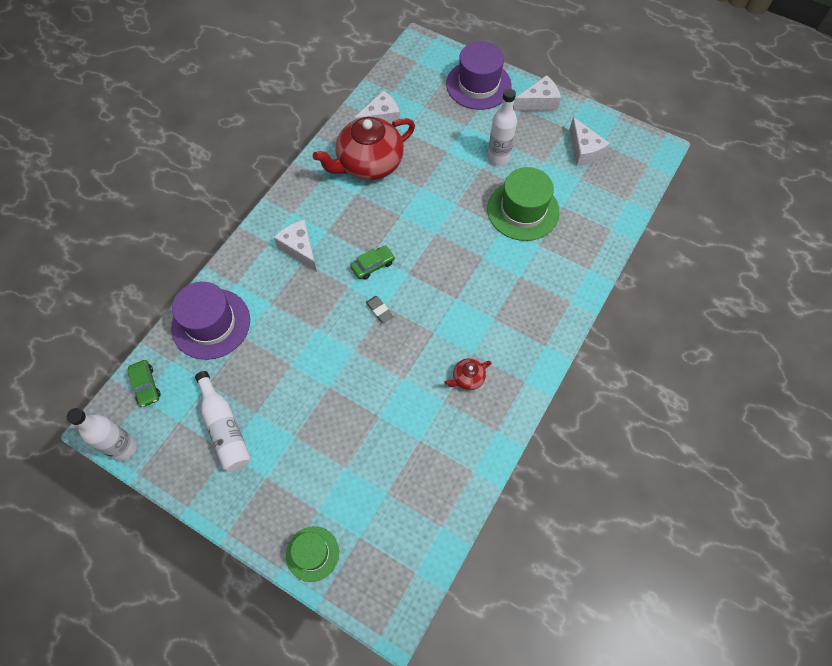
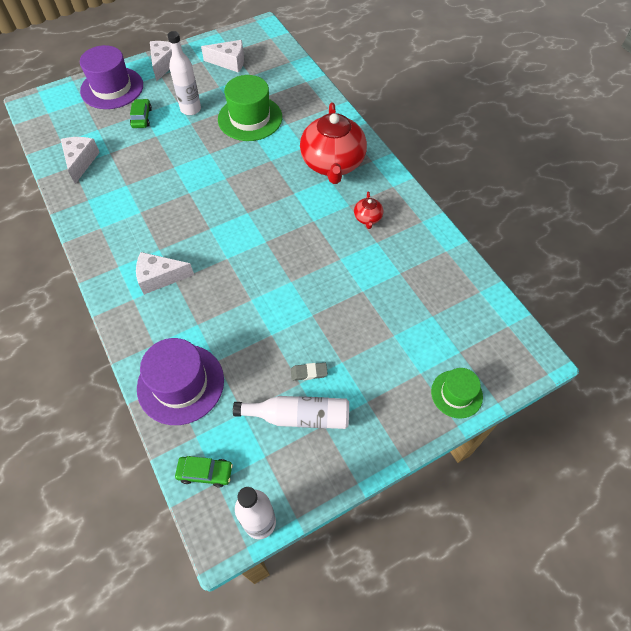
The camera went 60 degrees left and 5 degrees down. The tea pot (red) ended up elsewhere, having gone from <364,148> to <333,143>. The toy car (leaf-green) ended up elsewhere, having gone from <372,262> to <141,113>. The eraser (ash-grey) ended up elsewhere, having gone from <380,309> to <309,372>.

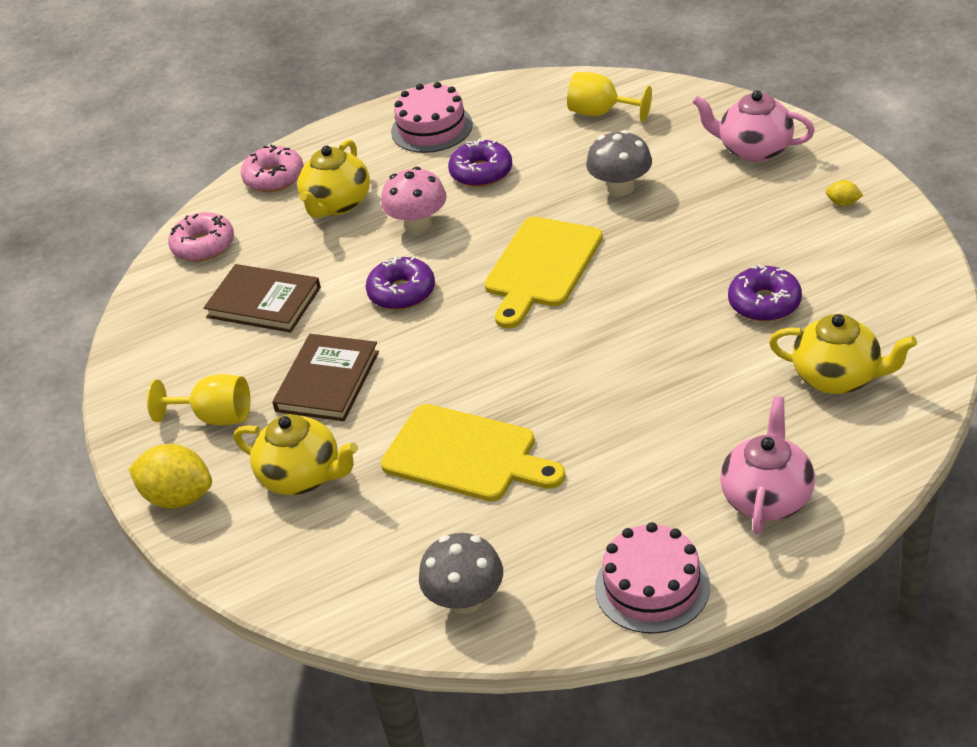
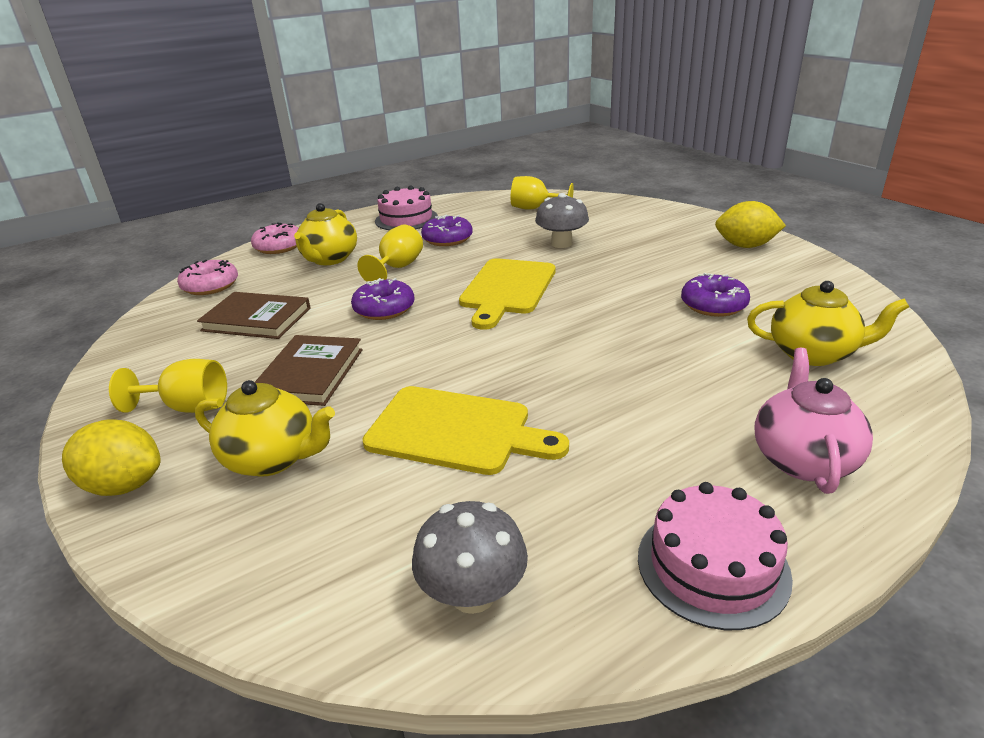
The camera went 10 degrees left and 10 degrees down. Where the mushroom (rose-pink) stood at <414,200>, the wine glass (yellow) came to stand at <390,253>. The second view lost the tea pot (rose-pink) at <754,126>. The size of the lemon (yellow) at <844,193> changed by a factor of 2.18.

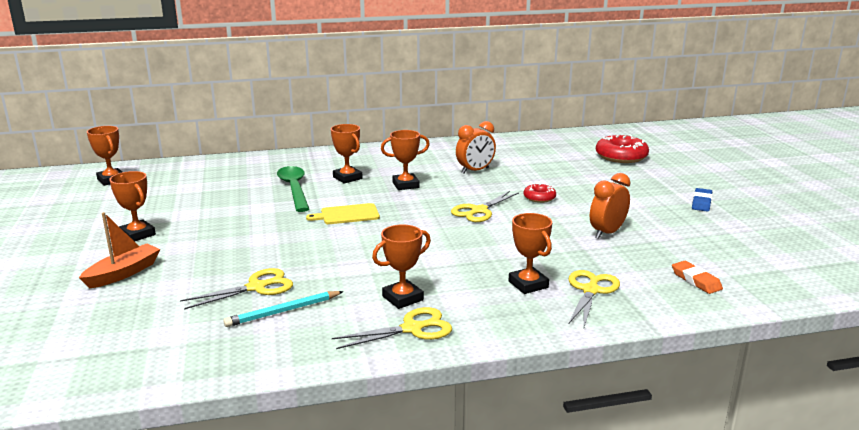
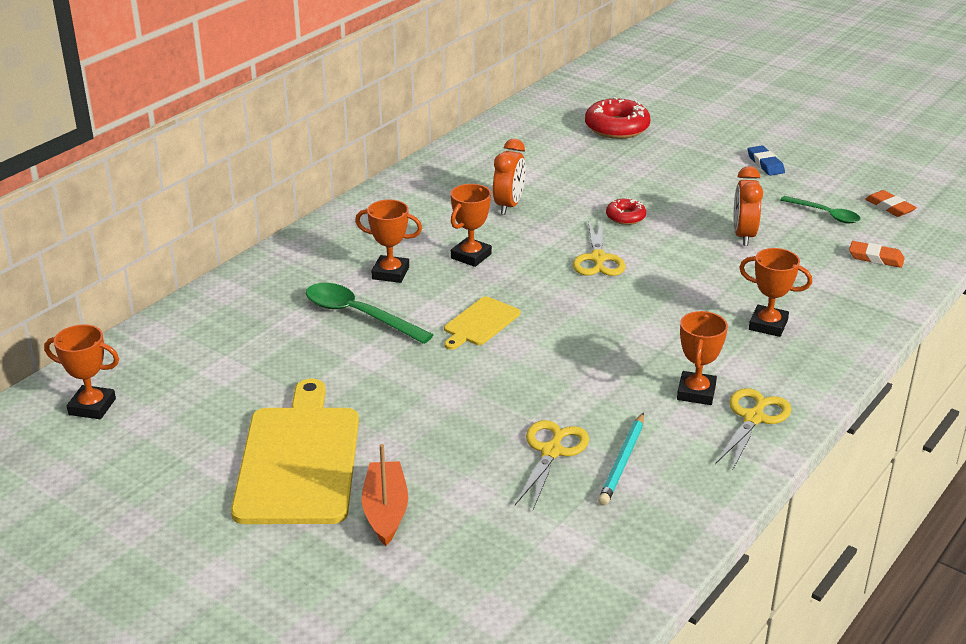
The camera went 40 degrees left and 10 degrees up. Where the prize cup (orange-coloured) stood at <132,206>, the chopping board (yellow) came to stand at <295,451>. The second view lost the shears (yellow) at <594,298>. The second view gained the teaspoon (leaf-green) at <820,209>. The second view gained the eraser (orange-coloured) at <891,203>.

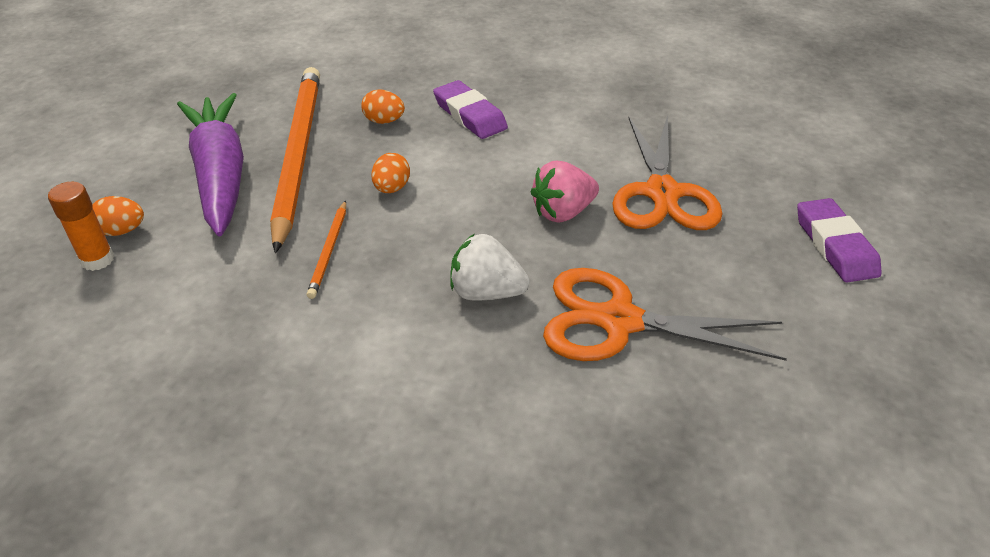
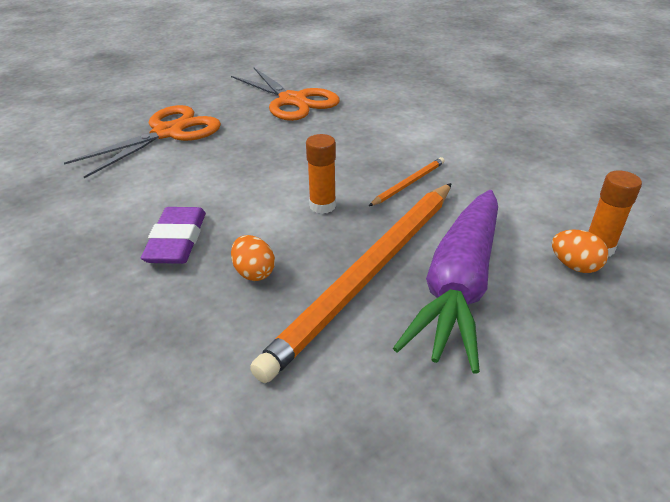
The camera went 140 degrees left and 5 degrees down. Where the toy egg (orange-coloured) stood at <390,173>, the glue stick (orange-coloured) came to stand at <321,174>. The second view lost the berry (white) at <490,267>. The second view lost the berry (rose-pink) at <565,192>. The second view lost the eraser (violet) at <839,240>.

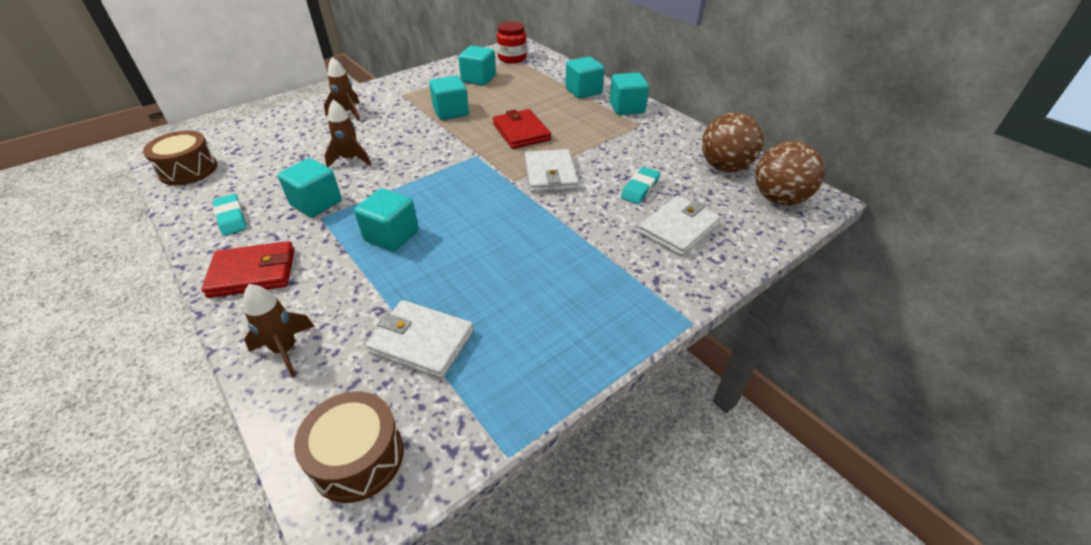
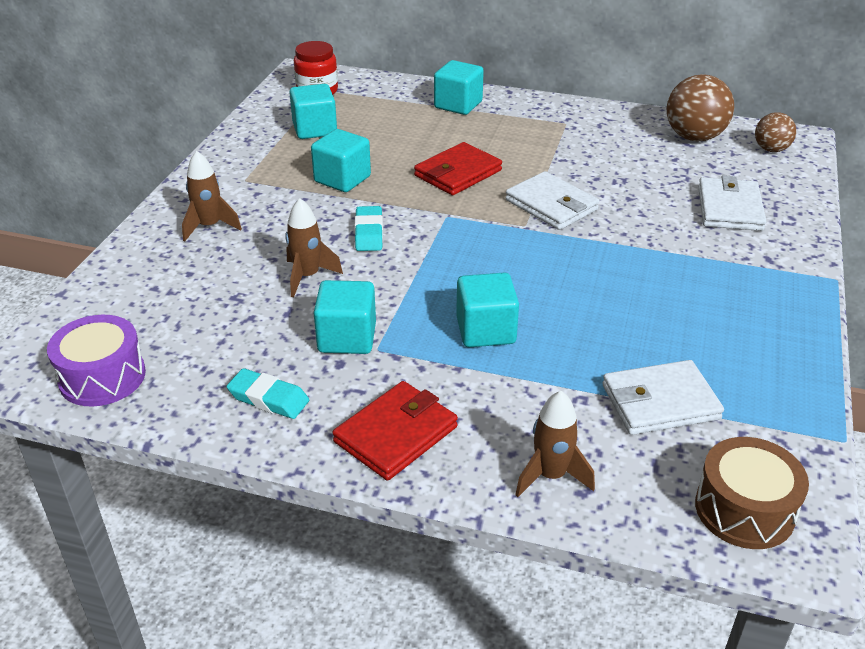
The camera went 35 degrees left and 5 degrees down. What was the toy drum (brown) at <180,157> turned into the toy drum (violet) at <96,361>. The billfold (red) at <522,129> ended up facing another way, 75 degrees counterclockwise from before. The second view lost the block (aqua) at <629,93>. The eraser (aqua) ended up elsewhere, having gone from <640,185> to <369,228>. The size of the ball (brown) at <789,173> changed by a factor of 0.59.

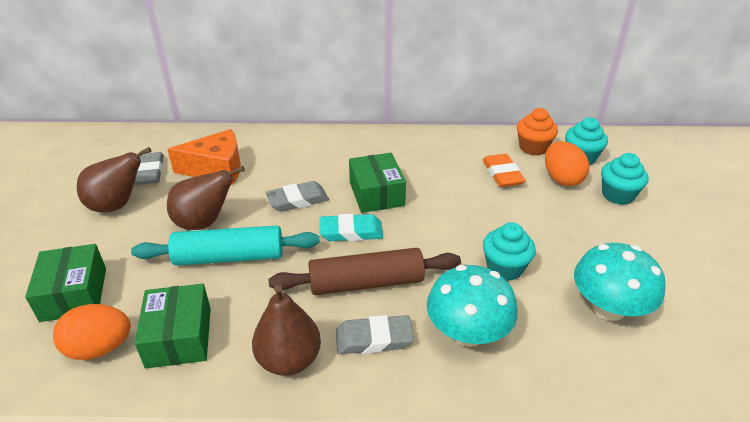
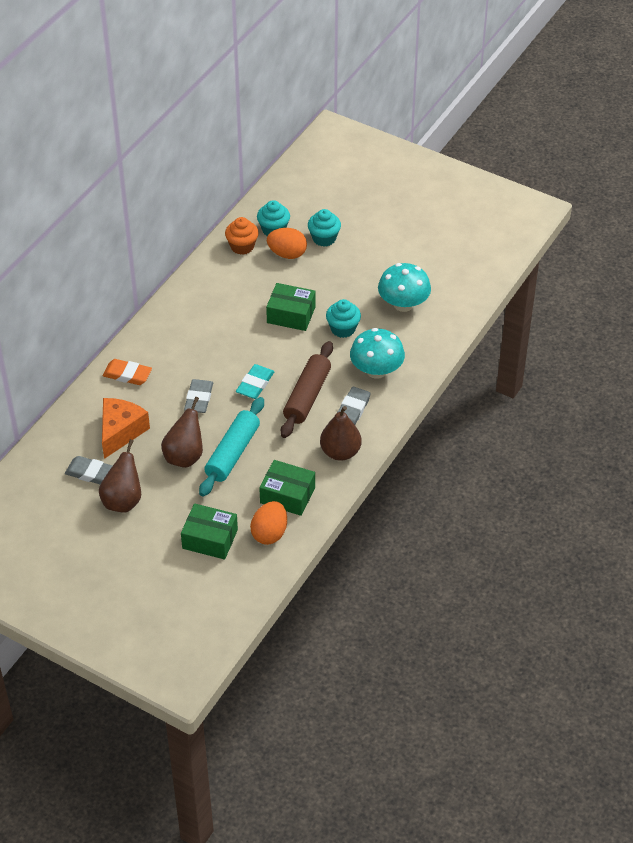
The camera went 60 degrees left and 10 degrees up. The box (leaf-green) ended up elsewhere, having gone from <377,183> to <290,307>. The eraser (orange-coloured) ended up elsewhere, having gone from <504,170> to <127,372>.

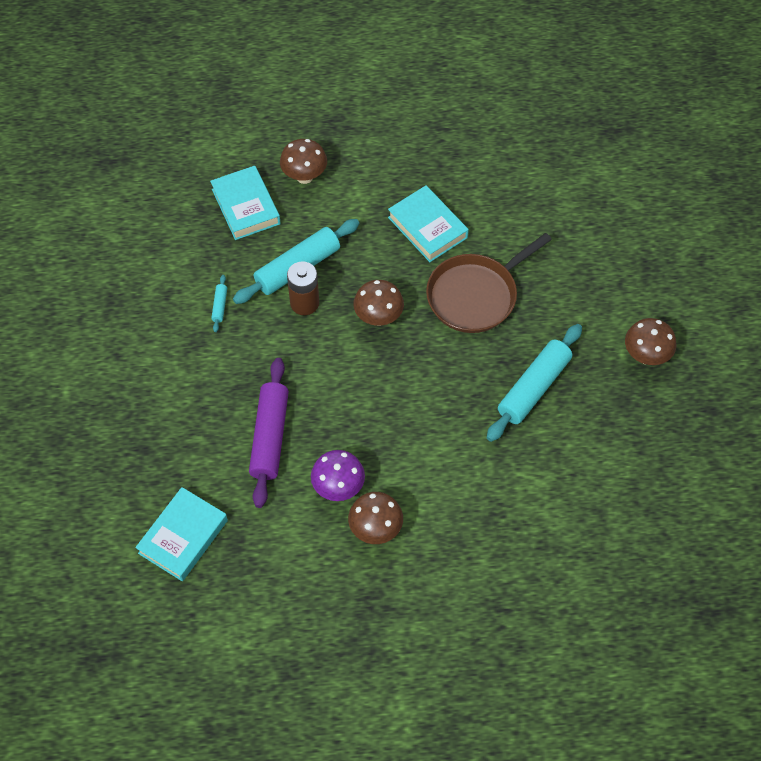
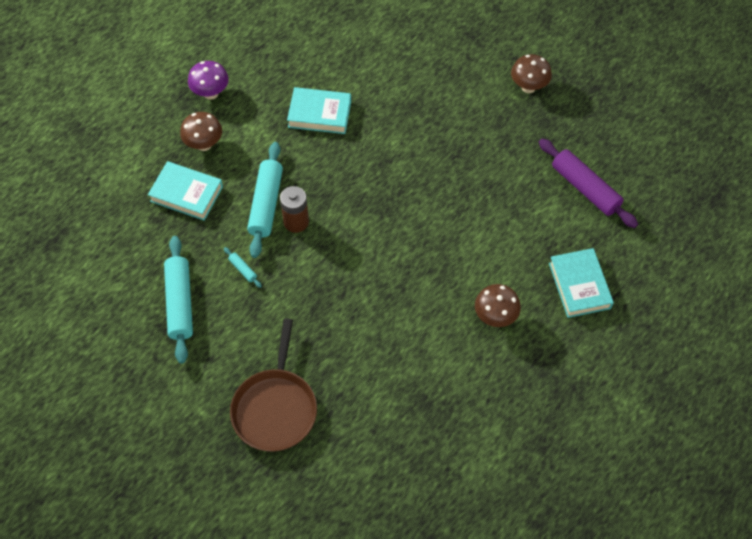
The camera went 45 degrees left and 0 degrees up. The hardcover (aqua) ended up elsewhere, having gone from <181,534> to <581,283>. The pastry roller (violet) ended up elsewhere, having gone from <269,433> to <588,183>. The mushroom (violet) ended up elsewhere, having gone from <338,475> to <208,80>. The second view lost the mushroom (brown) at <379,303>. The skillet (brown) ended up elsewhere, having gone from <489,283> to <273,385>. The pastry roller (aqua) ended up elsewhere, having gone from <534,383> to <178,300>.

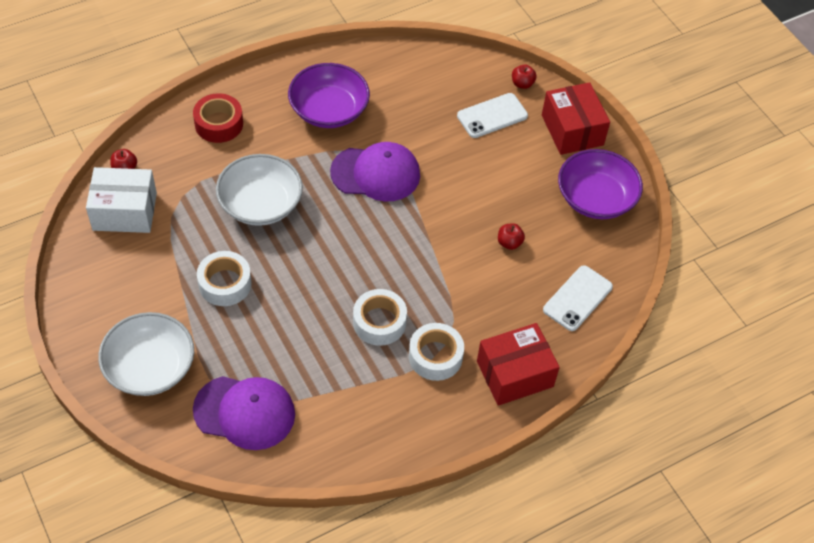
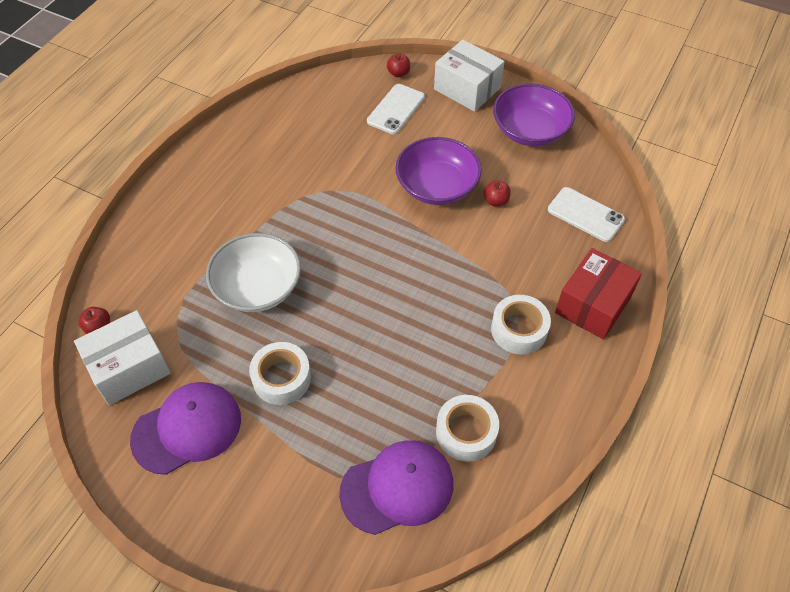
The camera went 30 degrees left and 0 degrees up. The second view lost the bowl (white) at <146,354>. The second view lost the tape (red) at <218,118>. The bowl (violet) ended up elsewhere, having gone from <329,95> to <438,171>. The cap (violet) ended up elsewhere, having gone from <375,171> to <185,428>. The tape (white) ended up elsewhere, having gone from <380,317> to <467,428>. What was the box (red) at <576,118> turned into the box (white) at <469,76>. The smartphone (white) at <578,298> ended up facing another way, 60 degrees counterclockwise from before.

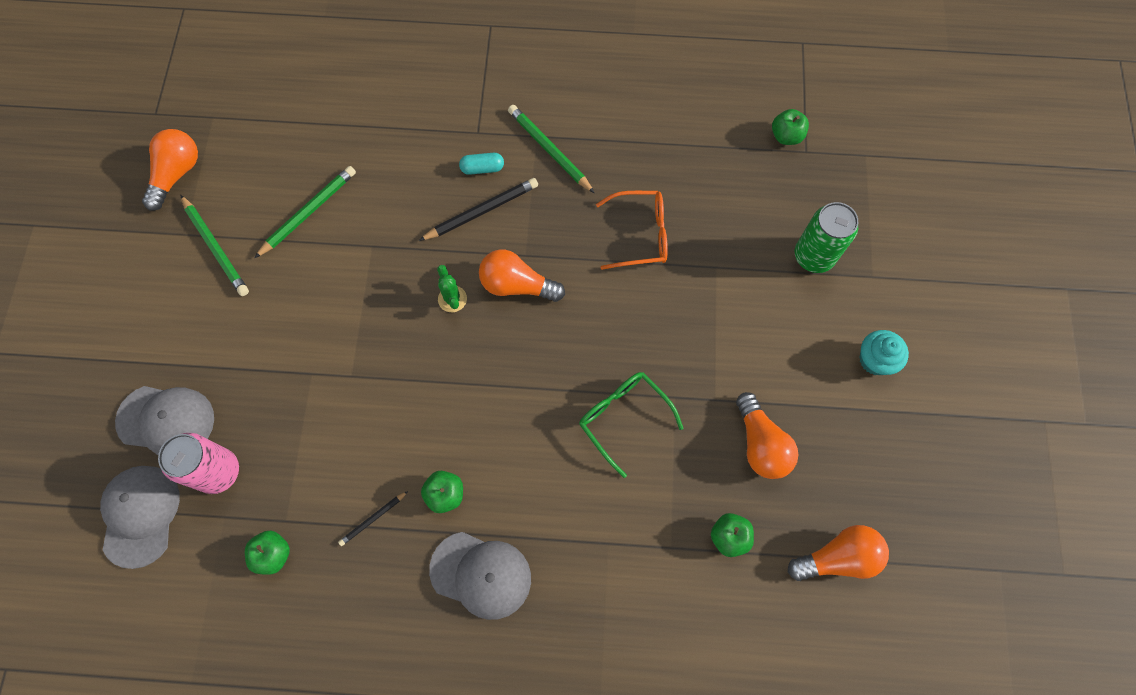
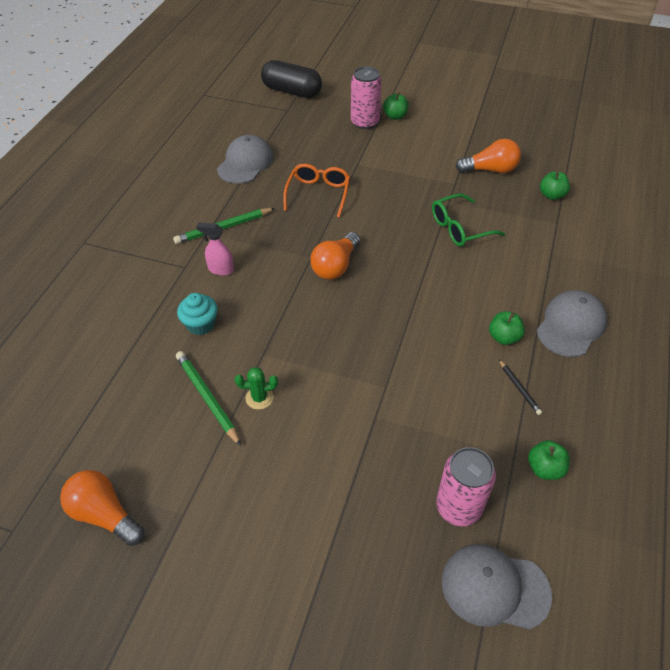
The camera went 75 degrees left and 20 degrees down. The cap (ash-grey) ended up elsewhere, having gone from <164,420> to <245,159>. The second view lost the lead pencil (leaf-green) at <214,245>. The second view lost the lead pencil (jet-black) at <478,209>. The saguaro cactus (leaf-green) ended up elsewhere, having gone from <452,288> to <256,388>. Where the pill (aqua) stood at <481,164>, the sprayer (rose-pink) came to stand at <215,249>. The apple fruit (leaf-green) ended up elsewhere, having gone from <790,127> to <396,106>. The second view lost the bulb (orange-coloured) at <838,553>. What was the can (leaf-green) at <826,237> turned into the can (rose-pink) at <366,97>. The muffin (aqua) ended up elsewhere, having gone from <884,352> to <197,314>. The second view gained the pill (jet-black) at <291,79>.

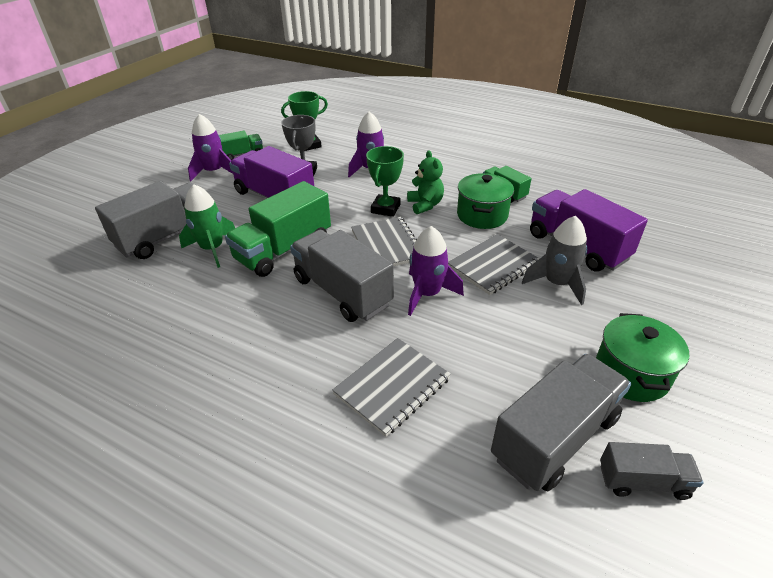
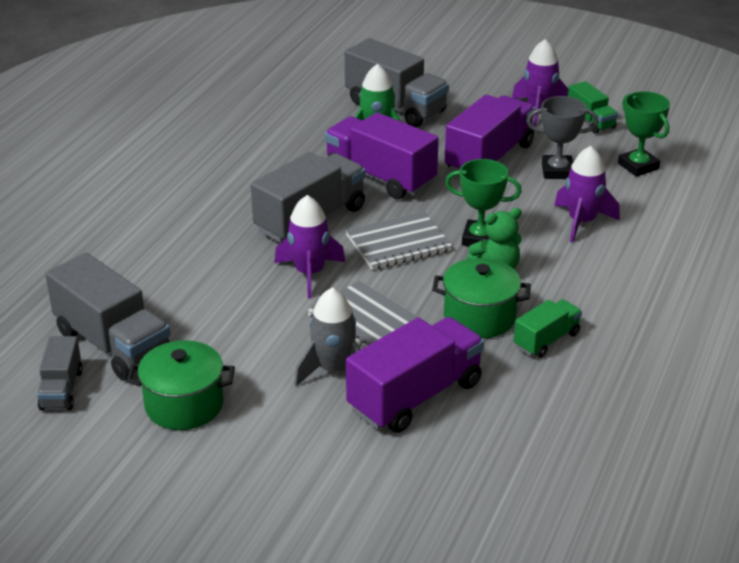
The camera went 85 degrees right and 5 degrees down. What was the truck (leaf-green) at <278,229> turned into the truck (violet) at <381,155>. The second view lost the notepad (ash-grey) at <391,387>.

